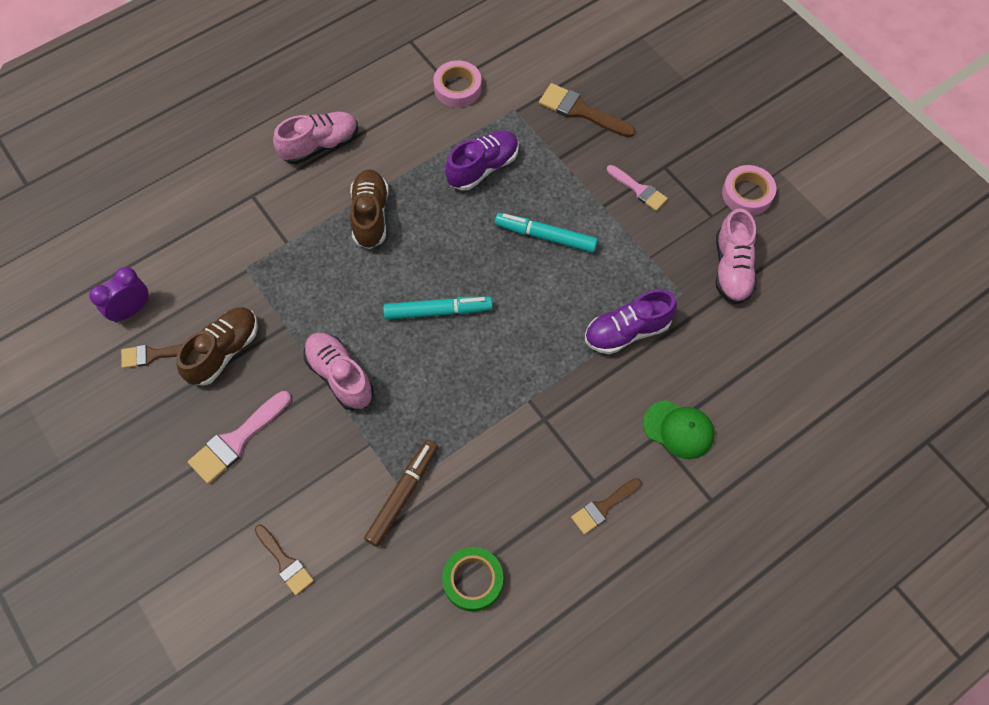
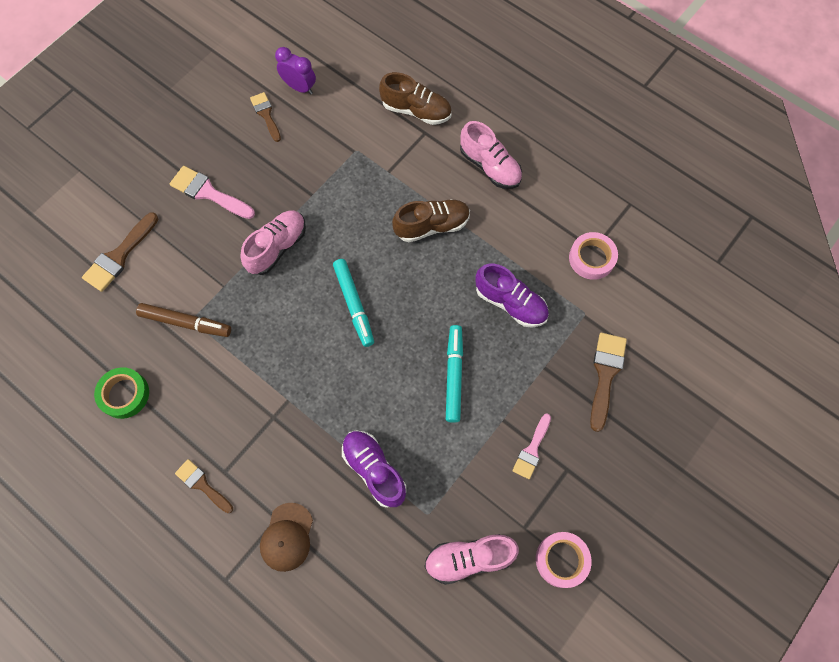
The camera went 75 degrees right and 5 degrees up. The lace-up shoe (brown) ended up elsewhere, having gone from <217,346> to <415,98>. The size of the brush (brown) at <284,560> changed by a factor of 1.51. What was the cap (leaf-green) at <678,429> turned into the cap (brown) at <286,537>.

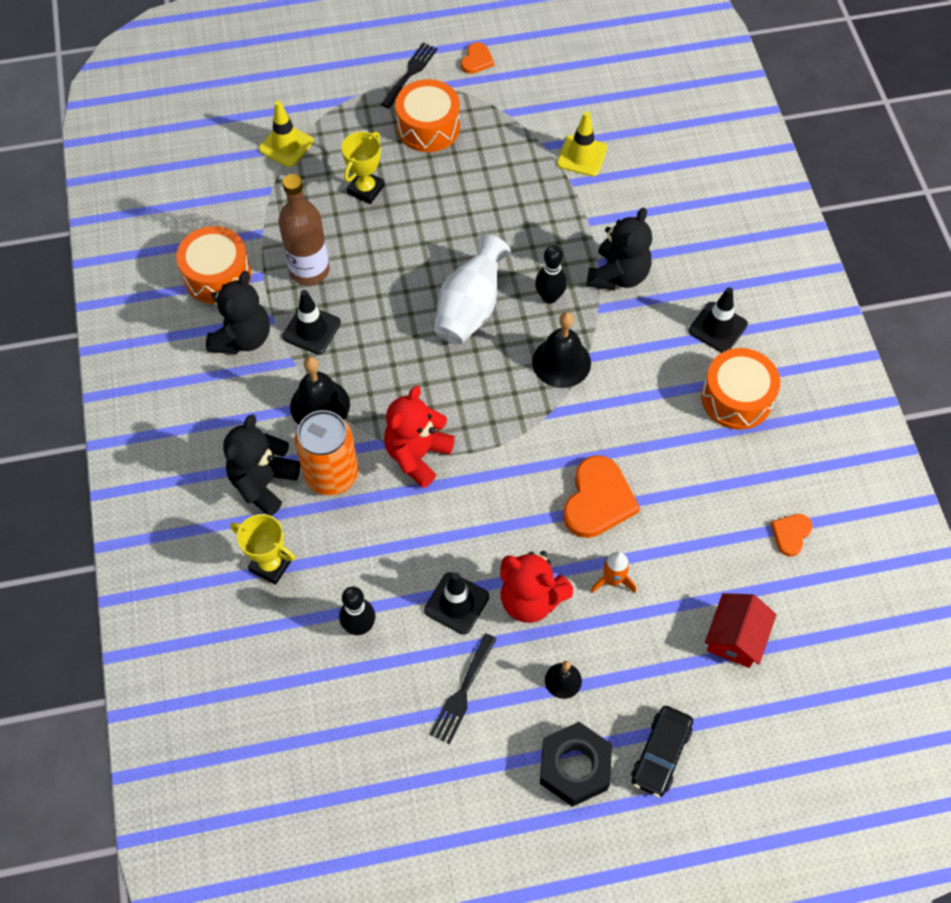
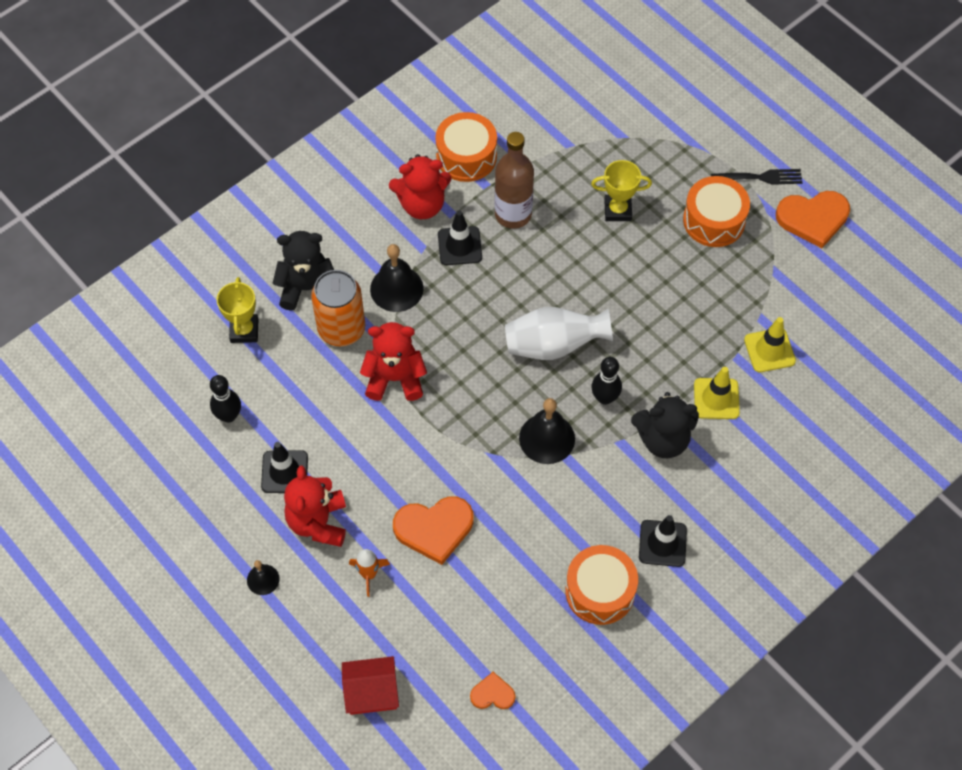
The camera went 60 degrees right and 0 degrees up. What was the teddy (jet-black) at <238,312> turned into the teddy (red) at <420,186>. The safety cone (yellow) ended up elsewhere, having gone from <286,134> to <717,393>. The second view lost the fork (jet-black) at <463,688>. The size of the heart shape (orange-coloured) at <477,58> changed by a factor of 1.89. The second view lost the hexagon nut (jet-black) at <576,764>. The second view lost the toy car (jet-black) at <662,751>.

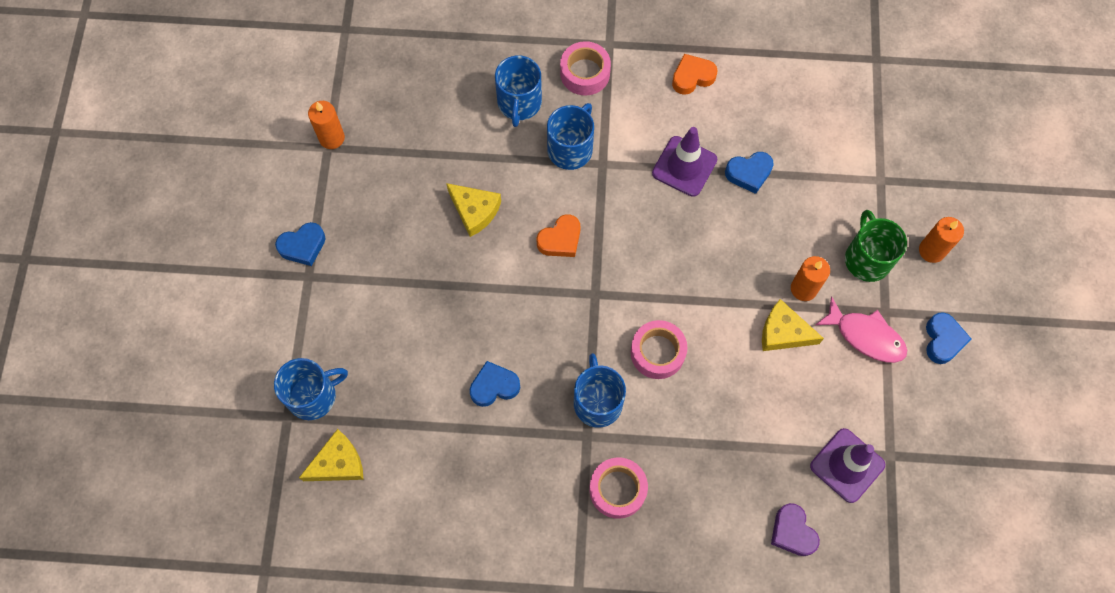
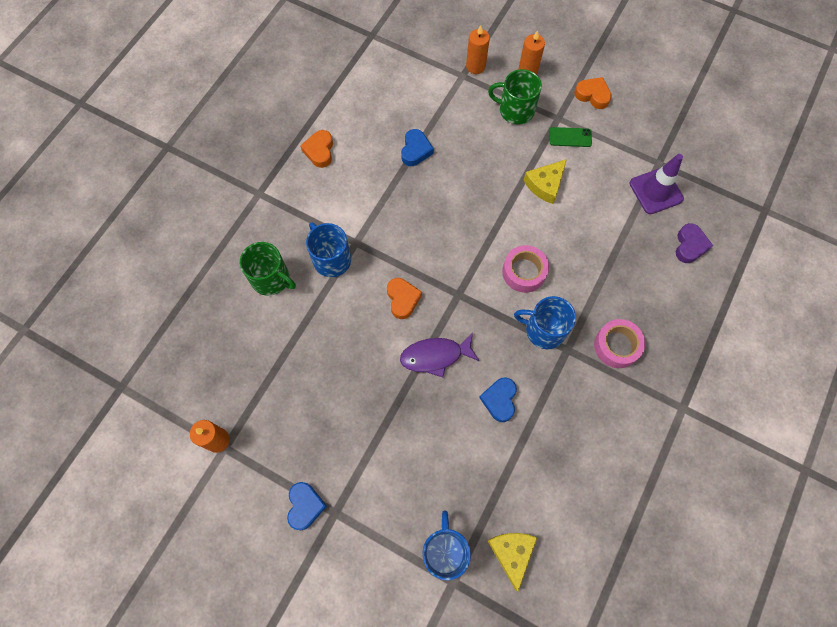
The camera went 65 degrees left and 0 degrees up. The second view lost the cheese wedge (yellow) at <473,210>. What was the tea mug (cobalt) at <518,91> turned into the tea mug (leaf-green) at <268,269>. The second view lost the tape (rose-pink) at <585,68>. The second view lost the safety cone (violet) at <684,162>. The heart shape (violet) at <795,529> ended up facing another way, 75 degrees counterclockwise from before. The candle (orange-coloured) ended up elsewhere, having gone from <810,278> to <478,49>. Where the fish (rose-pink) stood at <861,329>, the smartphone (leaf-green) came to stand at <570,137>. What was the heart shape (cobalt) at <948,338> turned into the heart shape (orange-coloured) at <593,93>. The second view gained the fish (violet) at <439,355>.

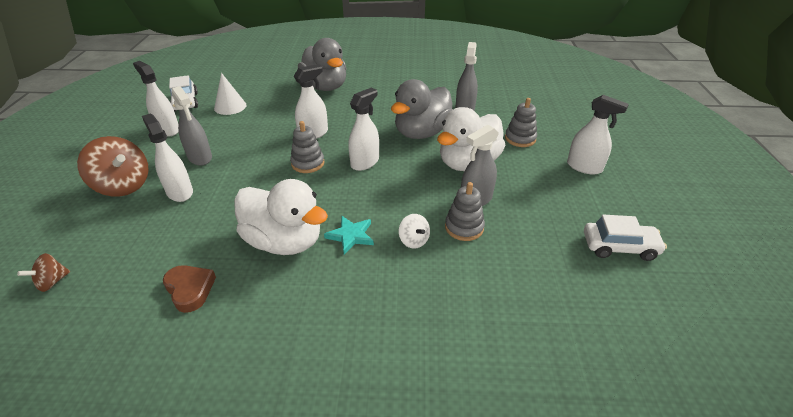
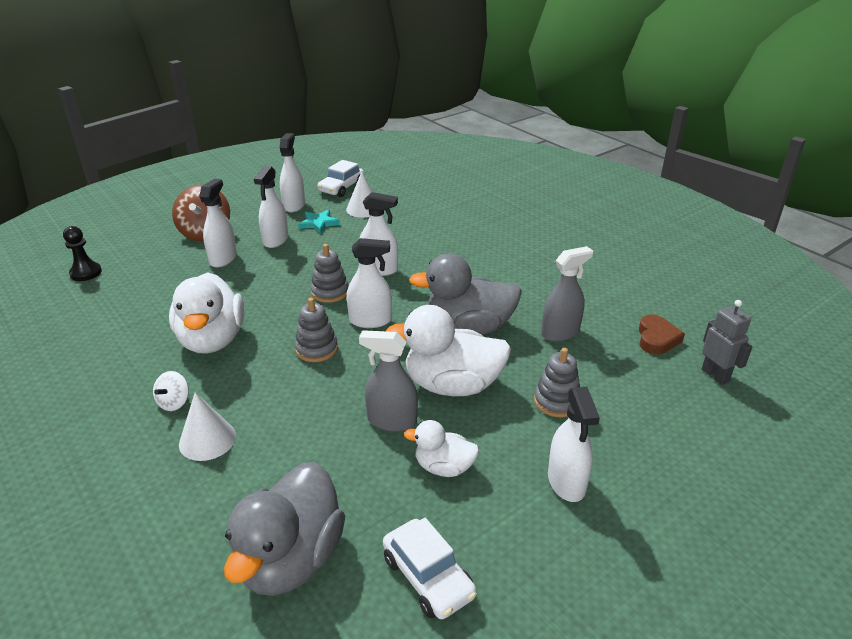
The camera went 50 degrees right and 5 degrees down. Where the toy top (brown) stood at <43,272>, the game pawn (jet-black) came to stand at <82,253>. The heart shape (brown) ended up elsewhere, having gone from <189,289> to <662,334>. What was the sprayer (ash-grey) at <191,126> turned into the sprayer (white) at <271,207>. The duck (ash-grey) ended up elsewhere, having gone from <322,64> to <284,529>. The five-pointed star (aqua) ended up elsewhere, having gone from <349,235> to <319,222>. The toy top (white) ended up elsewhere, having gone from <414,231> to <171,391>. The ring stacker (ash-grey) ended up elsewhere, having gone from <465,211> to <316,330>. The second view gained the cone shape (white) at <207,426>. The second view gained the duck (white) at <441,448>. The second view gained the robot (ash-grey) at <727,342>.

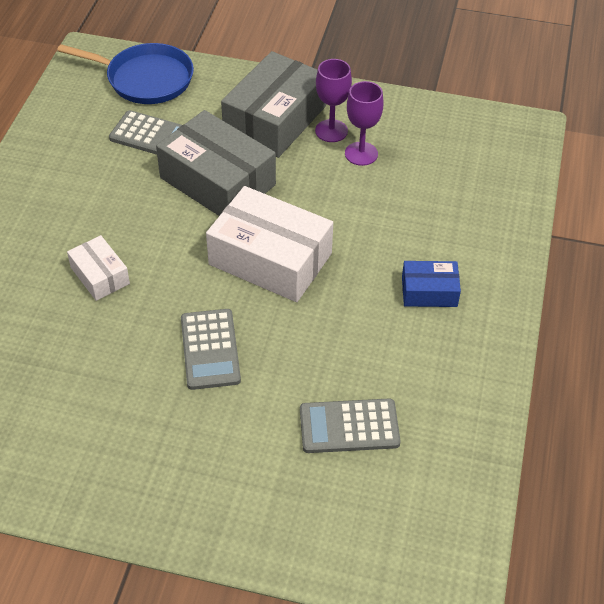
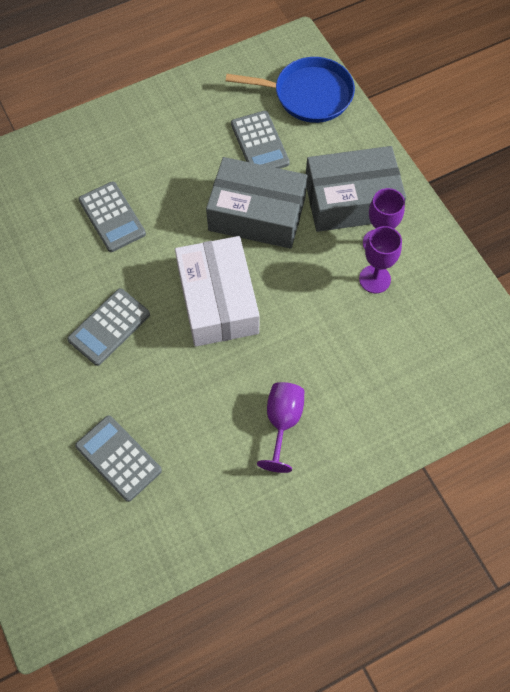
The camera went 50 degrees right and 15 degrees up. The skillet (cobalt) at <125,73> ended up facing another way, 60 degrees counterclockwise from before. Where the box (white) stood at <98,268>, the adding machine (ash-grey) came to stand at <112,216>. The box (ash-grey) at <216,163> ended up facing another way, 75 degrees counterclockwise from before. Where the box (cobalt) stood at <431,284>, the wine glass (violet) came to stand at <280,427>.

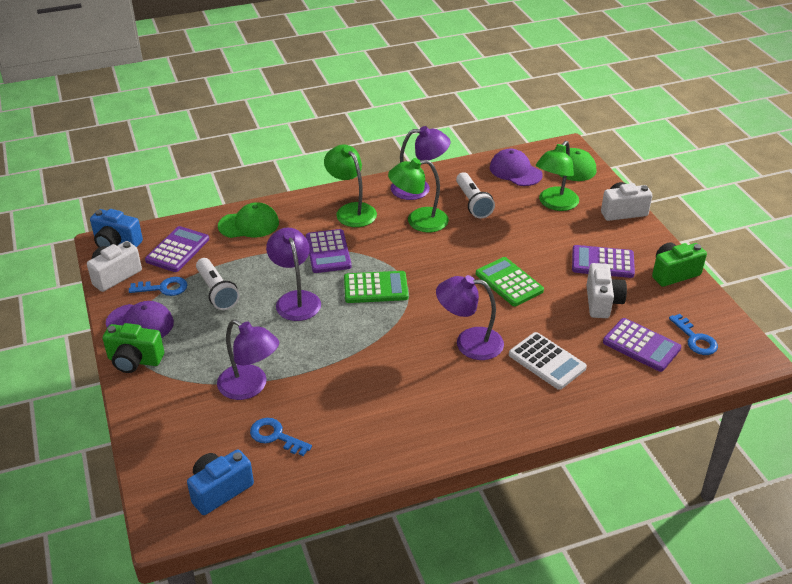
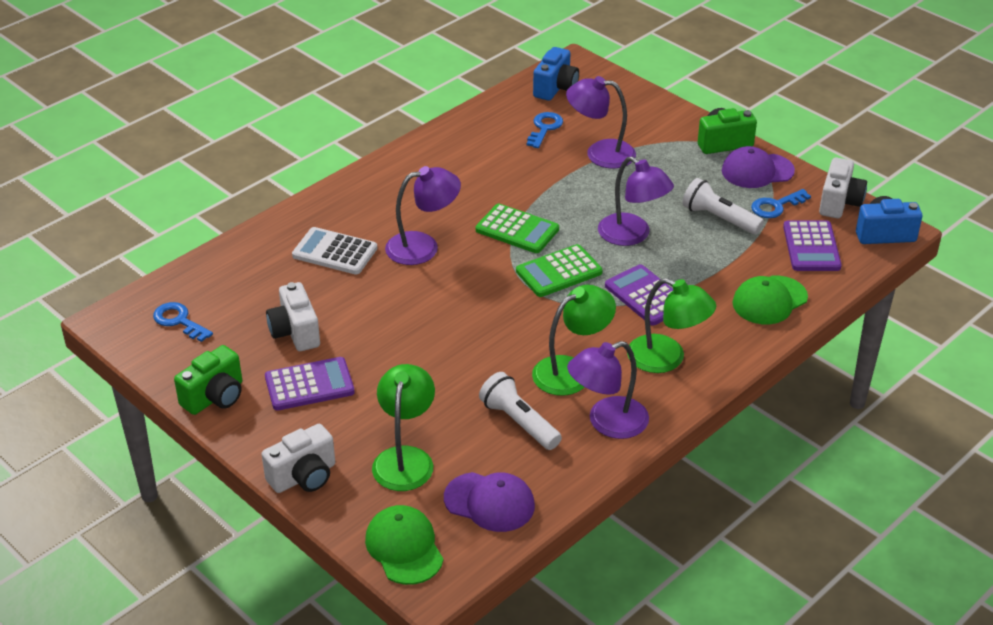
The camera went 155 degrees right and 0 degrees up. The key (cobalt) at <281,437> ended up facing another way, 75 degrees counterclockwise from before. The adding machine (leaf-green) ended up elsewhere, having gone from <510,281> to <517,228>. The second view lost the adding machine (violet) at <642,345>.

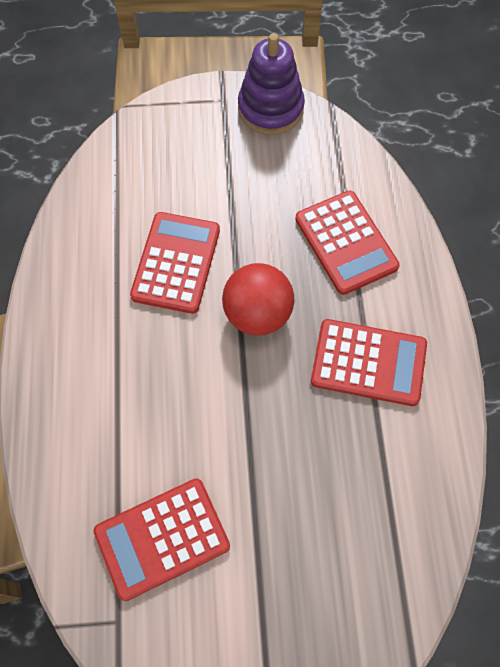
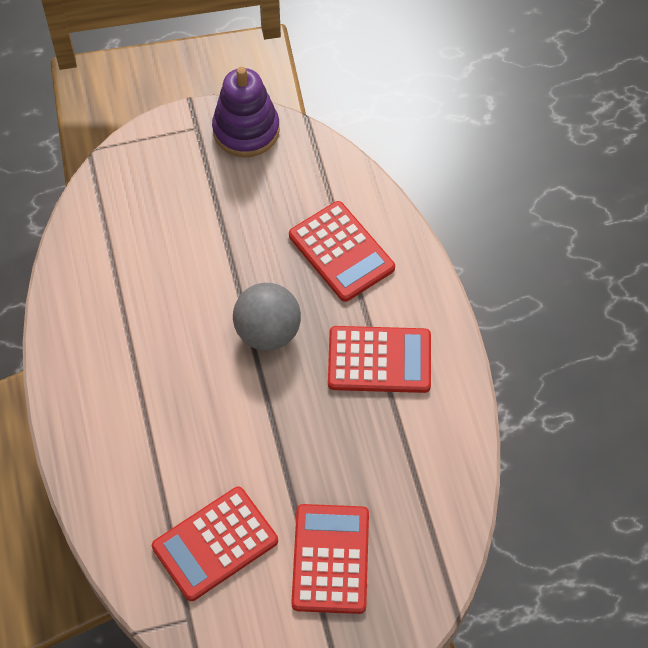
The camera went 10 degrees left and 5 degrees down. The adding machine (red) ended up elsewhere, having gone from <175,263> to <330,559>. What was the ball (red) at <258,299> turned into the ball (ash-grey) at <267,317>.

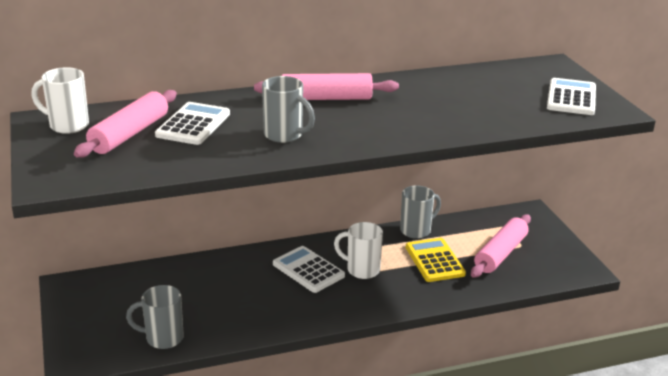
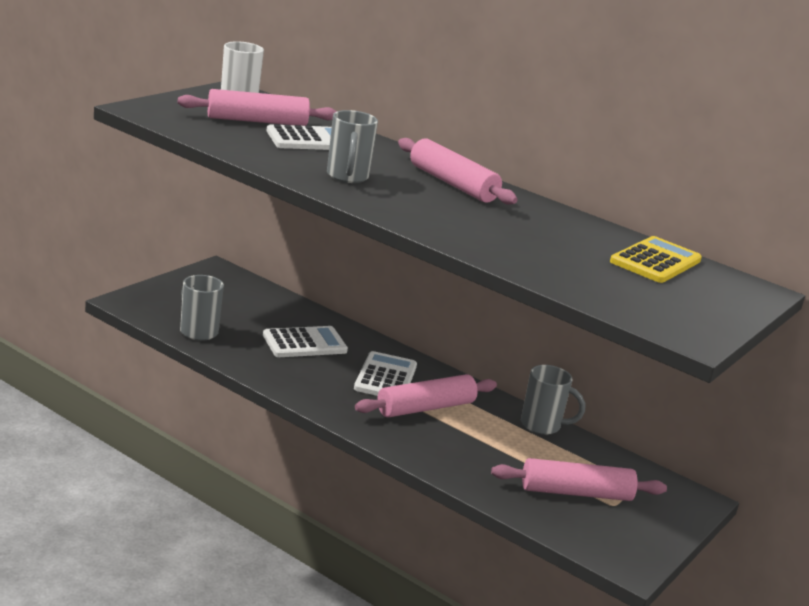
The camera went 50 degrees right and 5 degrees down. Where the tea mug (white) stood at <358,250>, the pastry roller (rose-pink) came to stand at <426,396>. The adding machine (yellow) ended up elsewhere, having gone from <436,260> to <656,259>. The adding machine (white) ended up elsewhere, having gone from <571,96> to <305,341>.

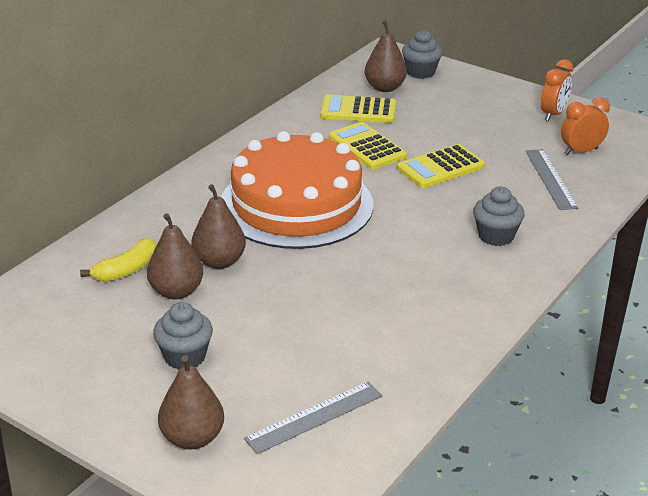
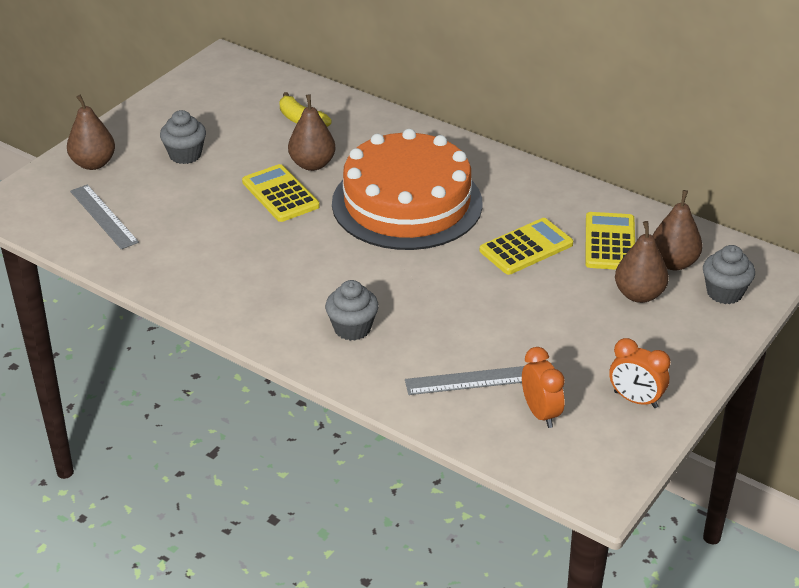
The camera went 90 degrees right and 5 degrees up. The toy pear (brown) ended up elsewhere, having gone from <175,256> to <642,262>. The adding machine (yellow) ended up elsewhere, having gone from <441,166> to <281,193>.

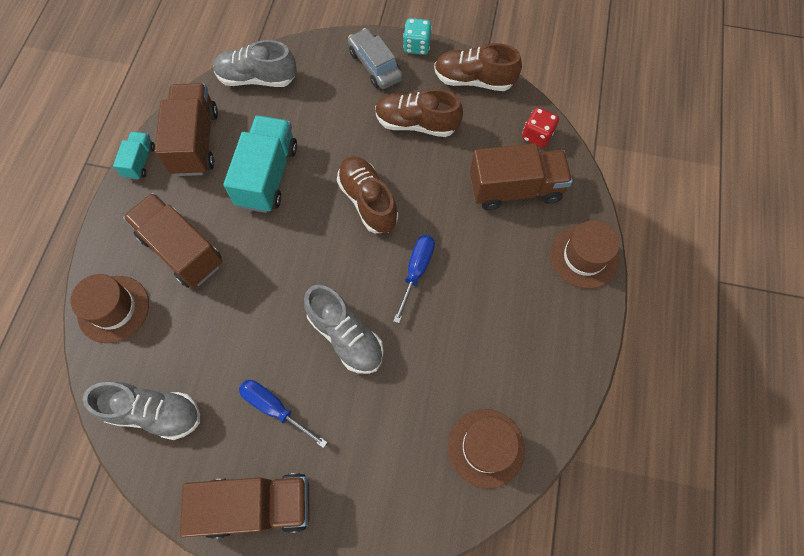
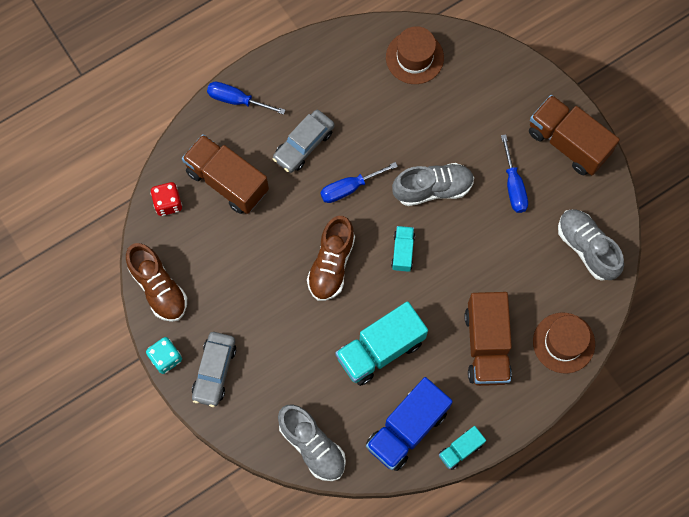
The camera went 135 degrees left and 5 degrees up. What was the truck (brown) at <186,129> turned into the truck (cobalt) at <409,424>. The lace-up shoe (ash-grey) at <344,329> ended up facing another way, 75 degrees clockwise from before. The second view lost the lace-up shoe (brown) at <419,113>. Where the tall hat (brown) stood at <585,254>, the hand screwdriver (cobalt) came to stand at <246,98>. The second view gained the toy car (ash-grey) at <304,141>. The second view gained the truck (aqua) at <403,249>.

